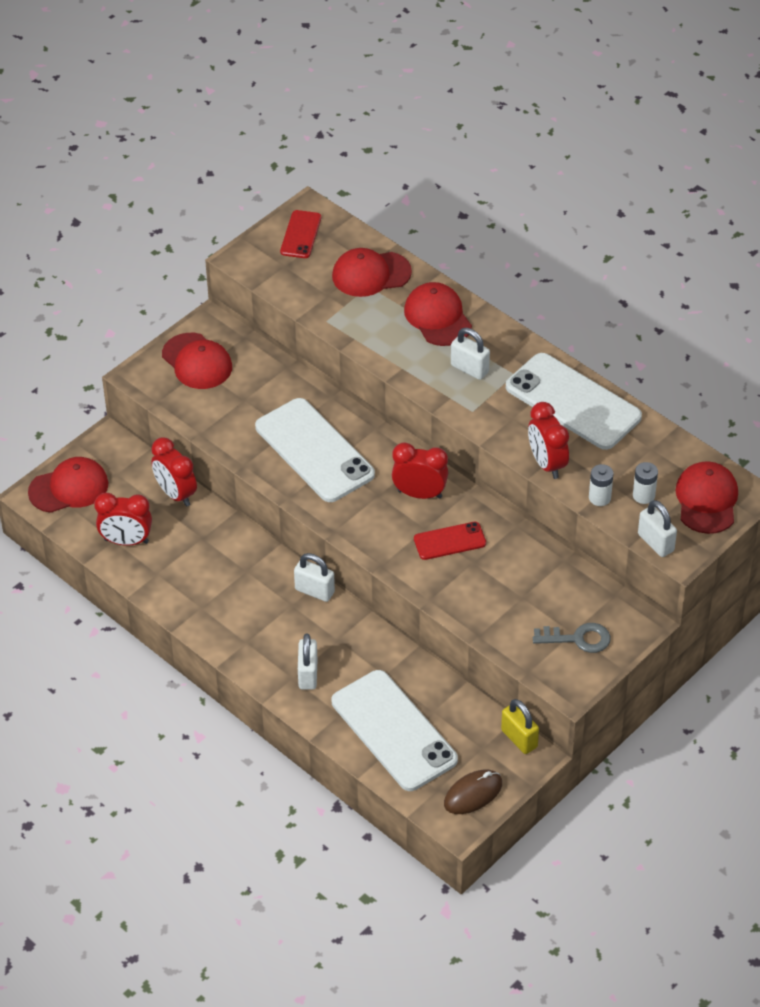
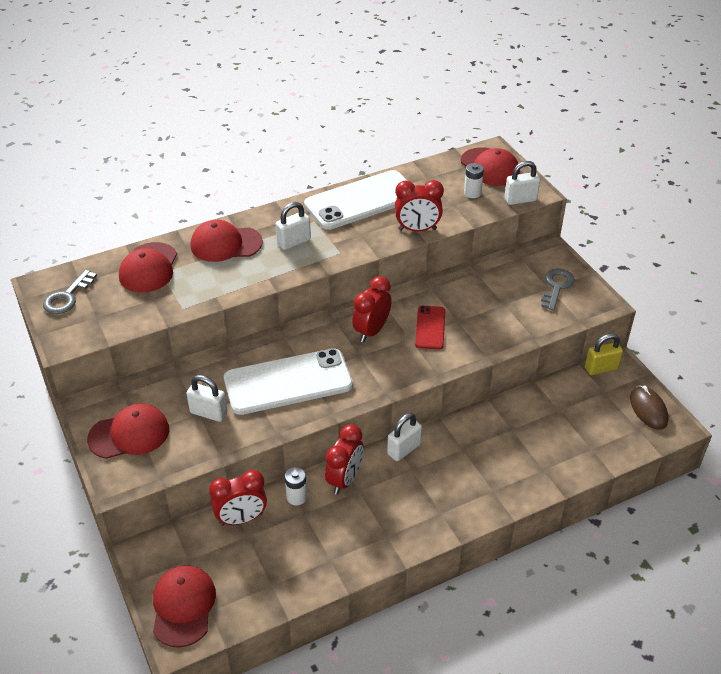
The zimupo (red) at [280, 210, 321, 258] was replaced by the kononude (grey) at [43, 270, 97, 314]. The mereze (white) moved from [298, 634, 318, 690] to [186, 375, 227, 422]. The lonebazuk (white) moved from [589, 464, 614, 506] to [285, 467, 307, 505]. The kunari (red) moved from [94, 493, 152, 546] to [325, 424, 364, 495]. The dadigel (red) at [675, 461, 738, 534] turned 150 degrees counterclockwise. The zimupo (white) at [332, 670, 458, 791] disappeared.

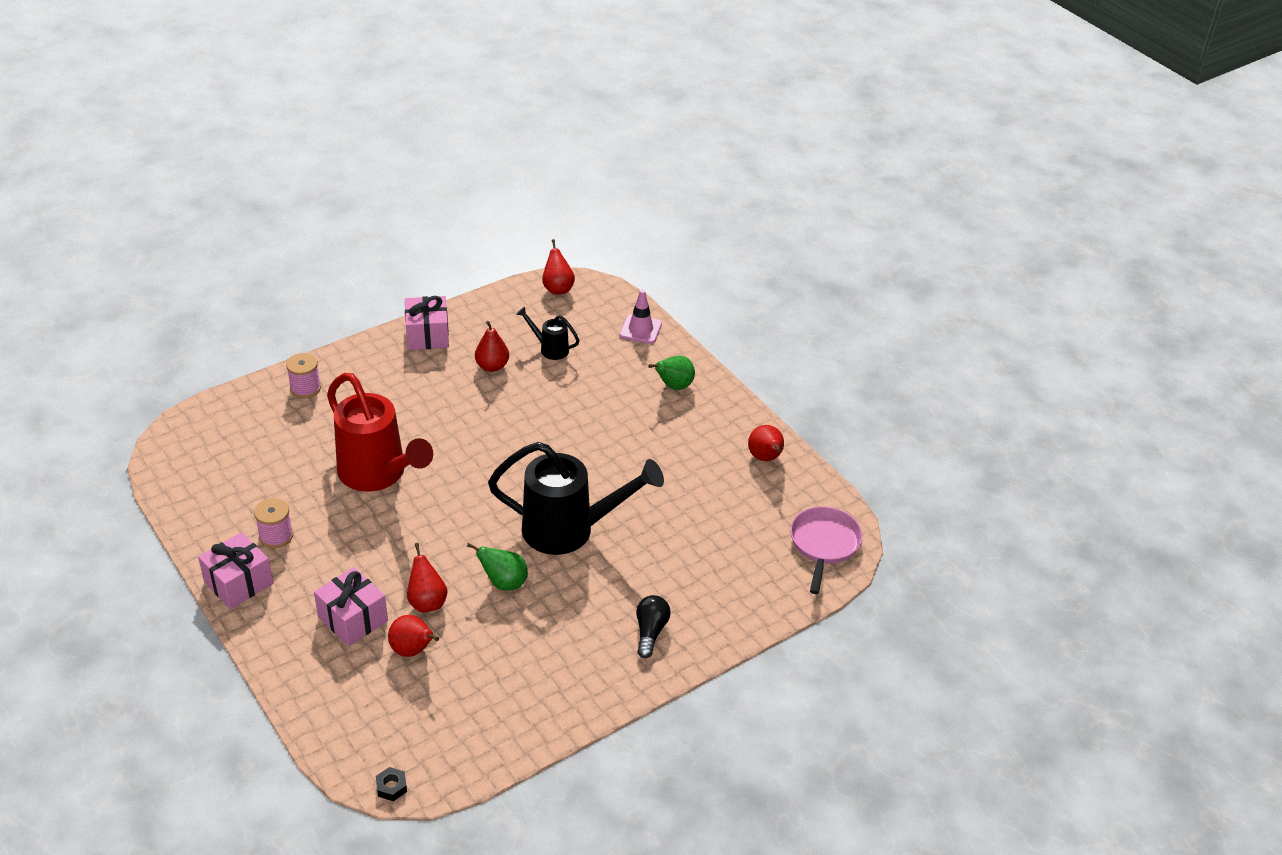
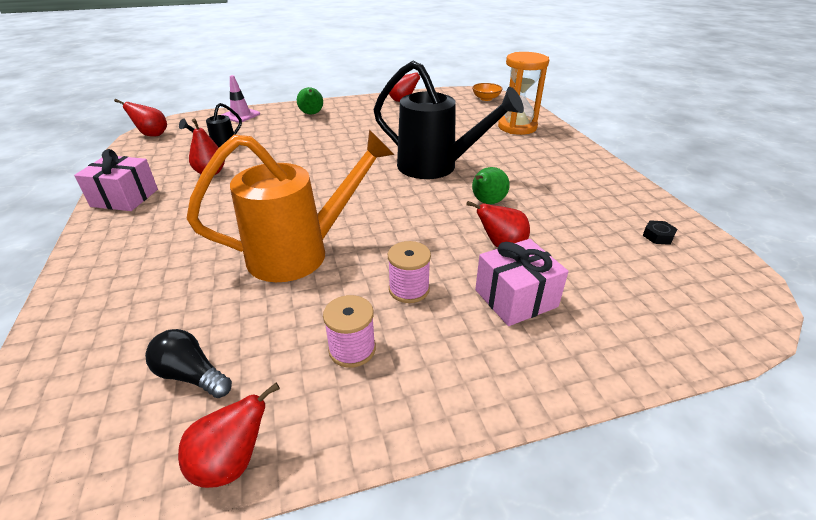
The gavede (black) moved from [636, 595, 671, 658] to [145, 329, 232, 398]. The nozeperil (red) moved from [388, 615, 439, 657] to [178, 383, 280, 488]. The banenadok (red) at [327, 373, 433, 492] became the banenadok (orange) at [187, 129, 394, 282]. The banenadok (black) at [488, 442, 664, 555] turned 90 degrees clockwise. The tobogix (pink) moved from [286, 353, 321, 398] to [388, 241, 431, 303]. The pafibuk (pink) at [790, 507, 863, 594] was replaced by the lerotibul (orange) at [472, 83, 503, 101]. The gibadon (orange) at [498, 52, 549, 135] appeared. The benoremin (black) moved from [376, 767, 407, 801] to [643, 220, 677, 245]. The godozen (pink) at [198, 532, 273, 609] disappeared.

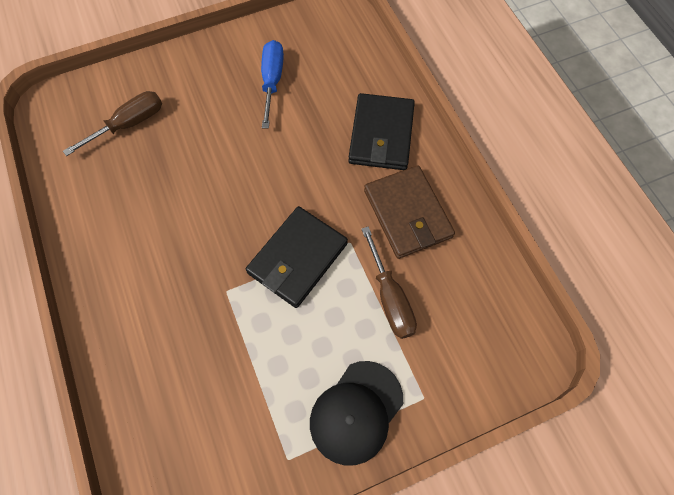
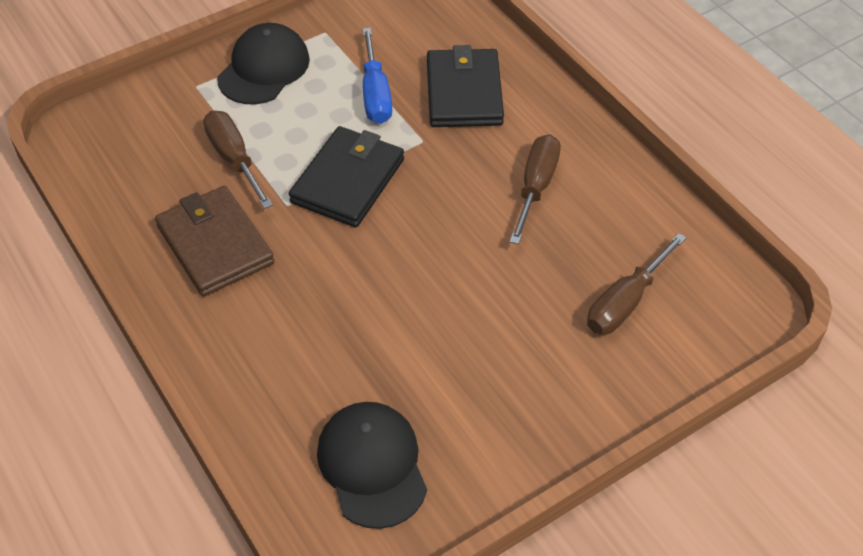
The dadigel (black) at [317, 402, 427, 529] appeared. The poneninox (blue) moved from [261, 40, 284, 129] to [363, 28, 392, 124]. The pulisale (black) moved from [348, 93, 415, 170] to [427, 45, 504, 127]. The poneninox (brown) at [509, 134, 561, 244] appeared.

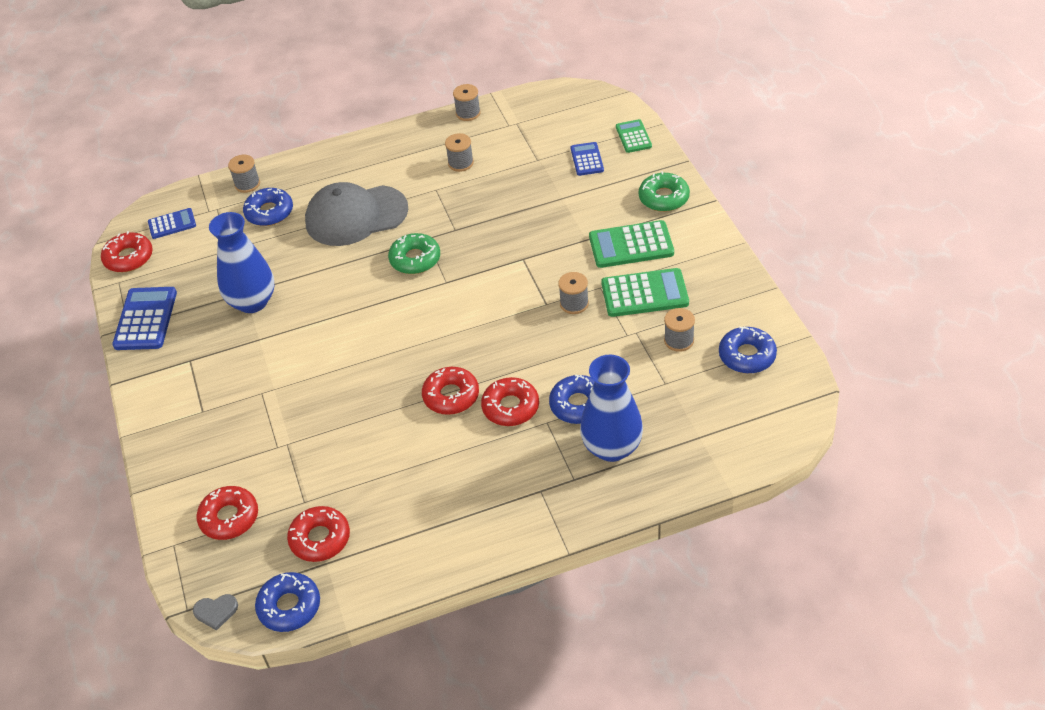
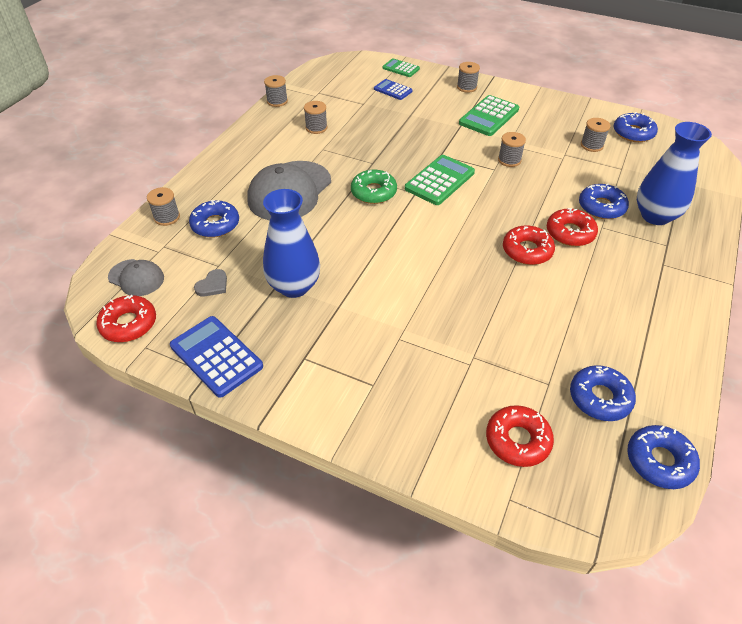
The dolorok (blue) at [148, 208, 196, 239] was replaced by the dadigel (grey) at [108, 259, 164, 296]. The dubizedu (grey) moved from [193, 594, 238, 631] to [194, 269, 227, 297]. The dolorok (green) moved from [601, 268, 689, 317] to [405, 155, 475, 205]. The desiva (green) at [638, 171, 690, 212] was replaced by the tobogix (grey) at [457, 62, 480, 93]. The desiva (red) at [287, 506, 350, 562] became the desiva (blue) at [570, 365, 636, 421].

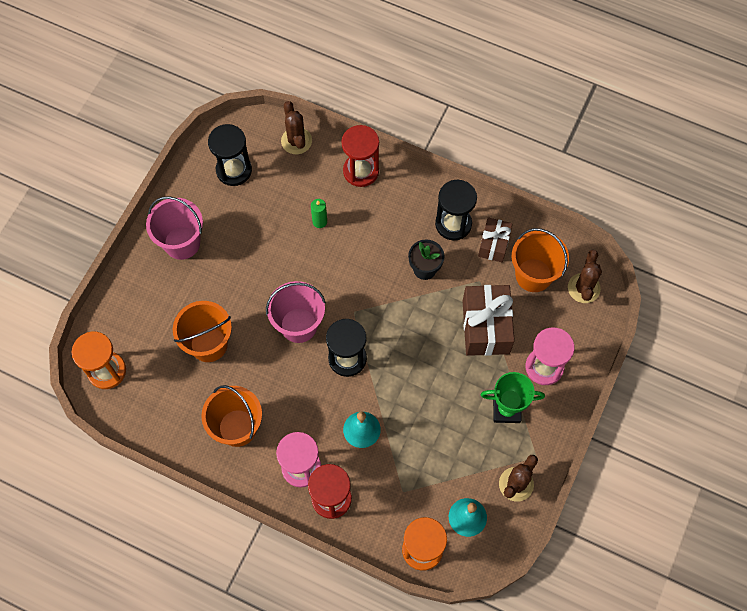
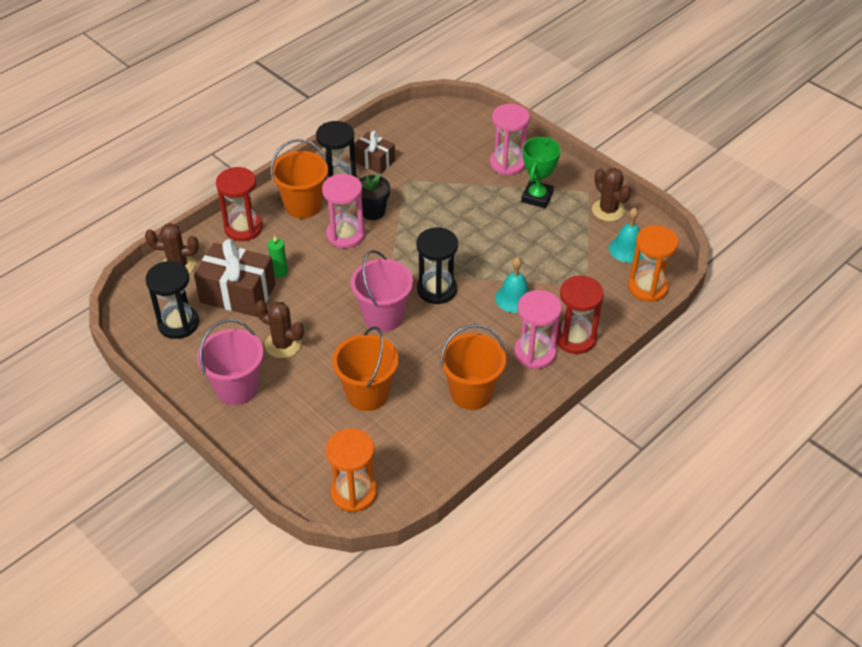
The godozen (brown) moved from [462, 285, 515, 356] to [194, 239, 275, 317]. The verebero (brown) moved from [568, 250, 602, 303] to [255, 300, 304, 358]. The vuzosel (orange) moved from [512, 228, 569, 292] to [271, 139, 328, 218]. The gibadon (pink) at [322, 174, 365, 248] appeared.

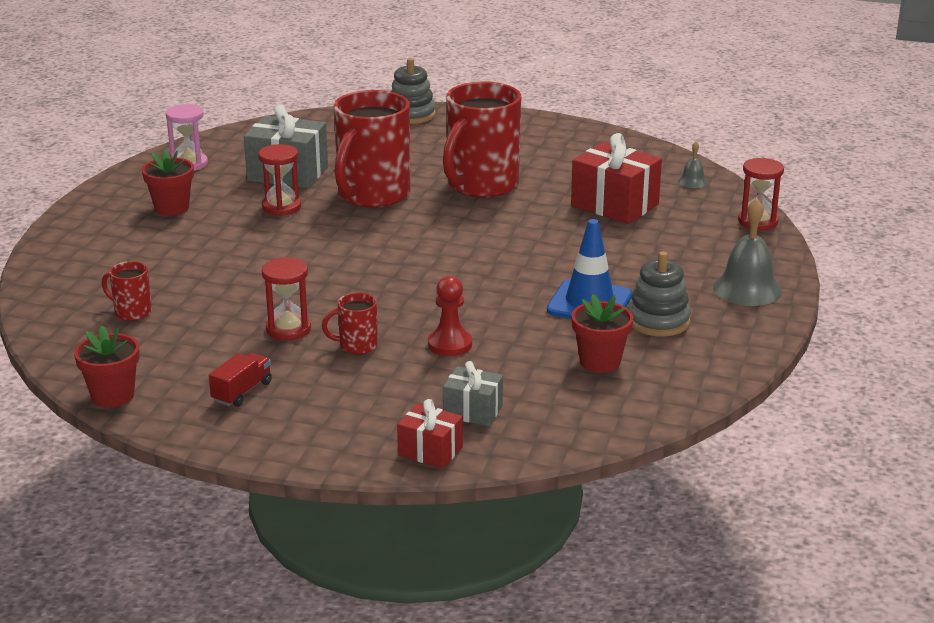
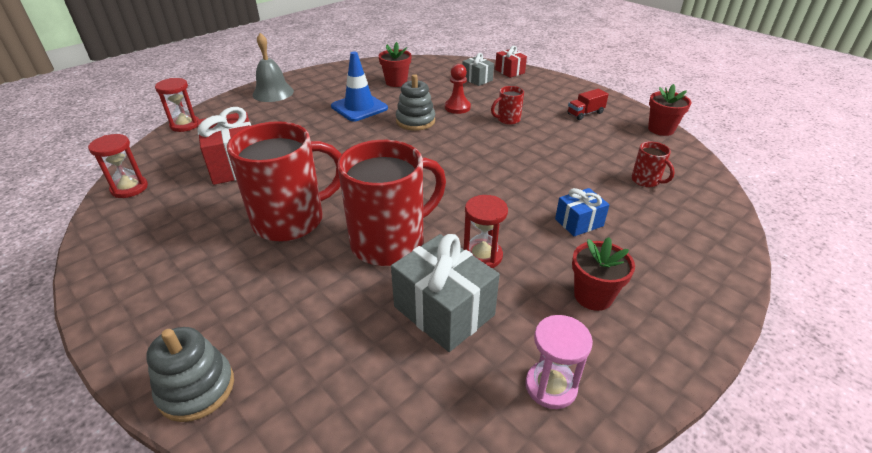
The gibadon (red) moved from [262, 257, 311, 340] to [88, 134, 148, 198]. The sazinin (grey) moved from [628, 252, 691, 337] to [396, 74, 435, 131]. The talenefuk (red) at [322, 292, 378, 354] turned 135 degrees clockwise. The godozen (blue) at [555, 188, 610, 236] appeared. The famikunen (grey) at [678, 141, 708, 188] disappeared.

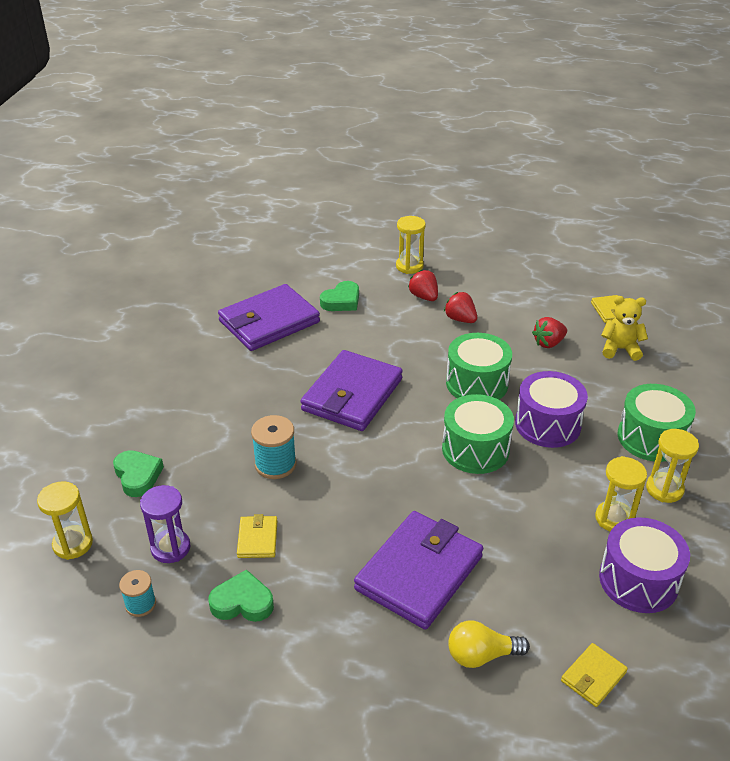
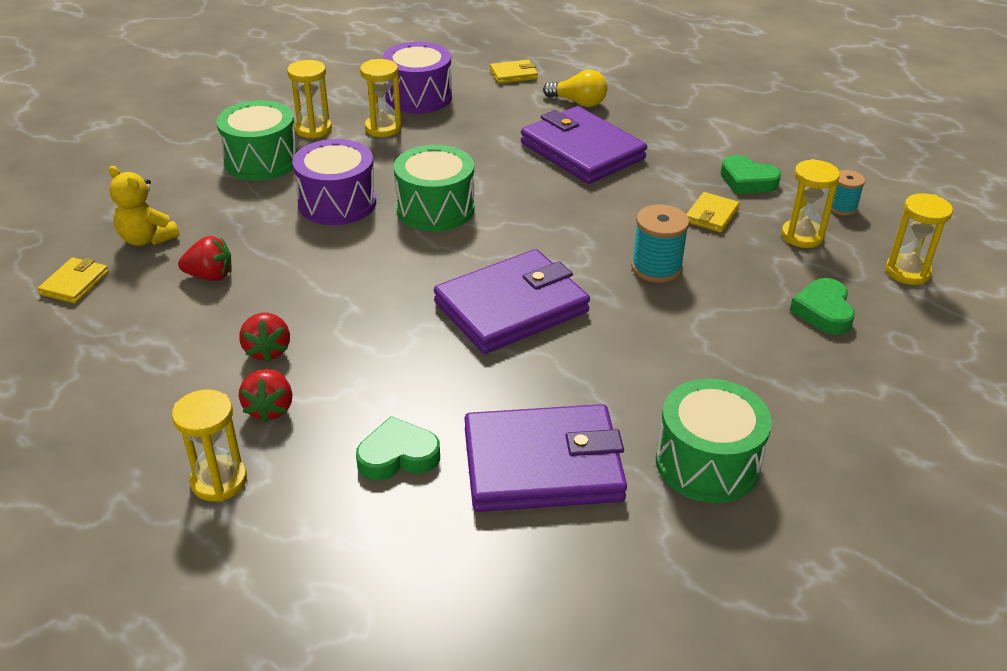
The pulisale (purple) at [354, 511, 483, 630] turned 75 degrees clockwise. The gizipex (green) moved from [446, 333, 512, 400] to [656, 378, 772, 503]. The gibadon (purple) at [140, 485, 190, 563] became the gibadon (yellow) at [781, 159, 840, 248].

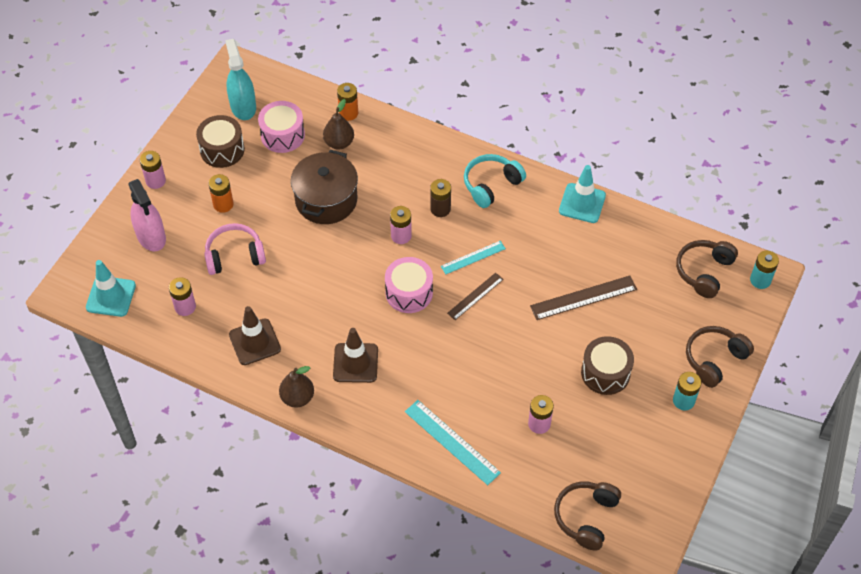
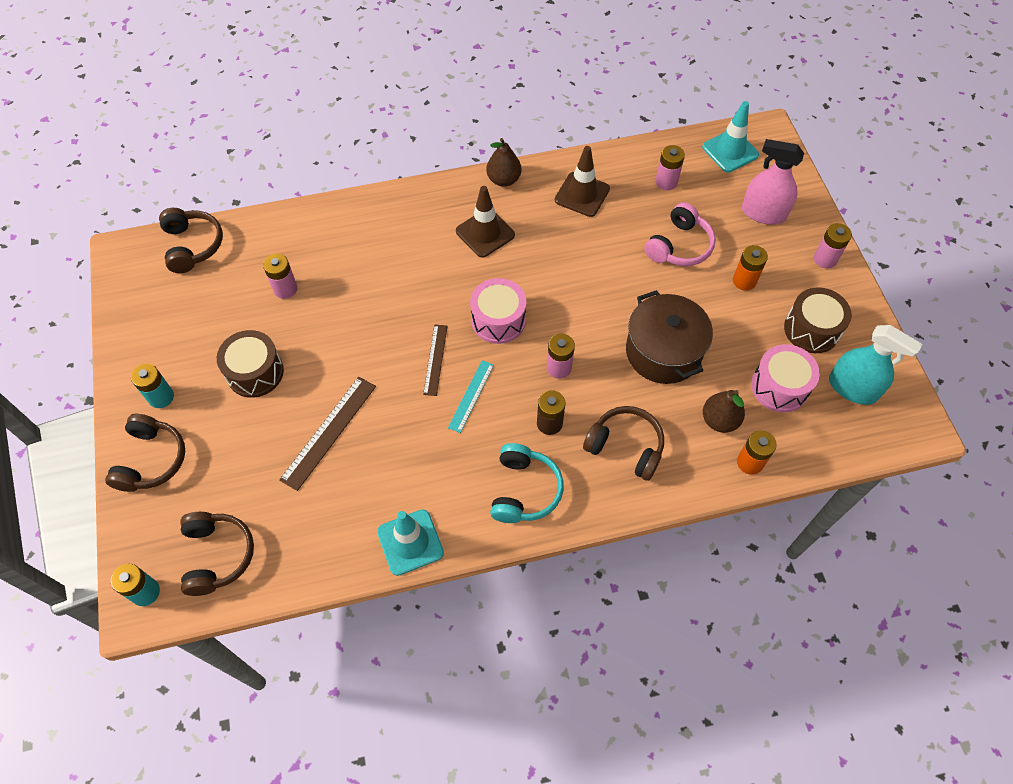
The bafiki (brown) at [583, 406, 664, 481] appeared. The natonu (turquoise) at [405, 400, 501, 485] disappeared.

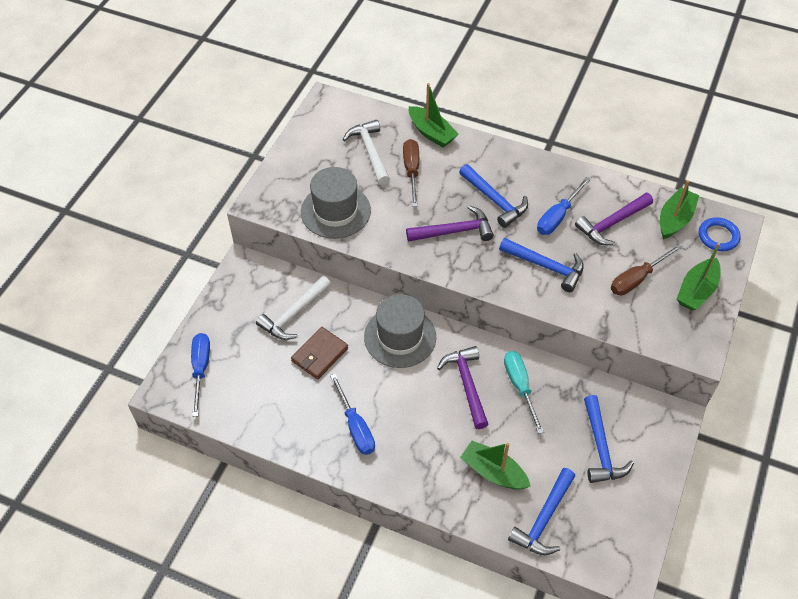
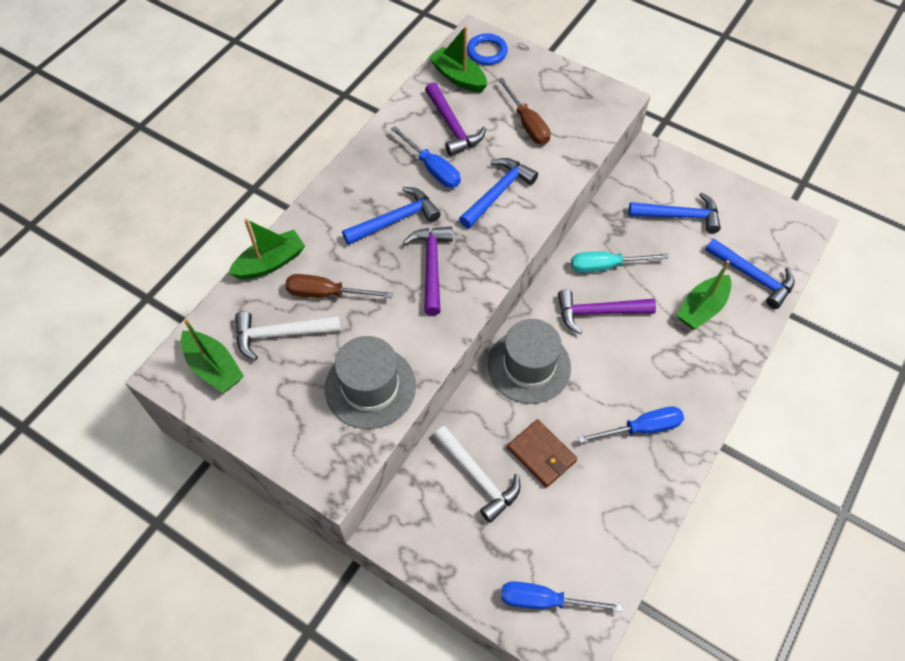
The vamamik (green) moved from [677, 243, 721, 311] to [181, 318, 244, 393].

